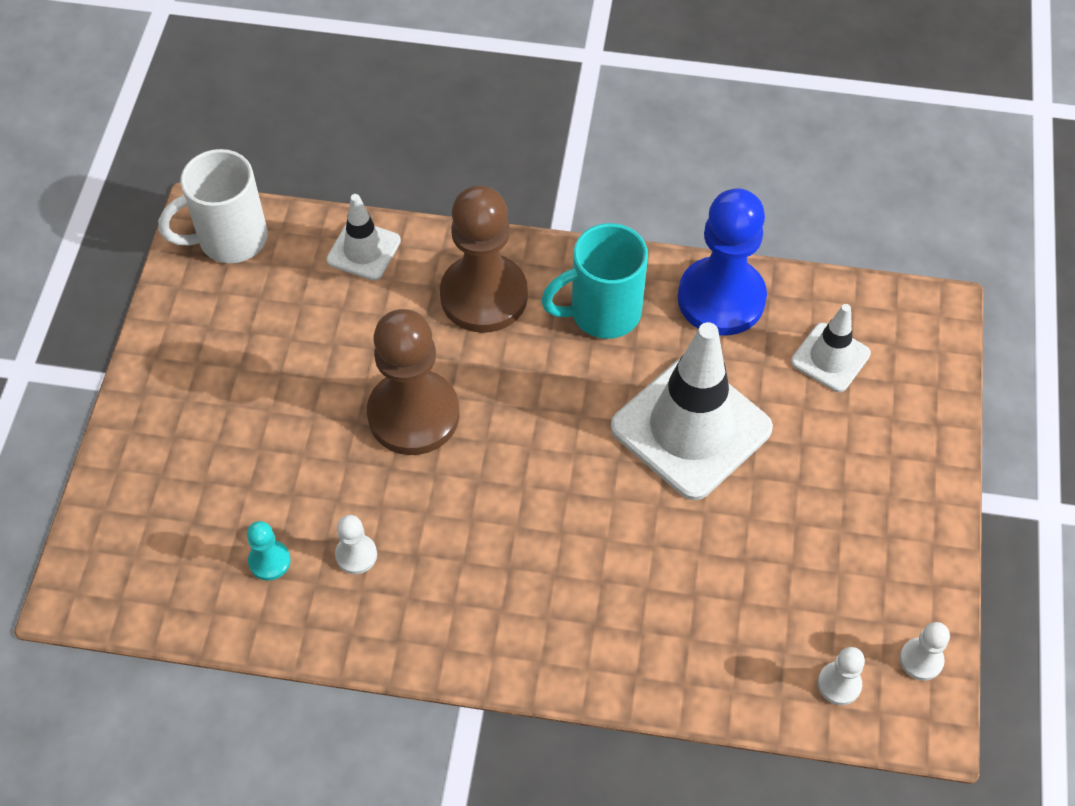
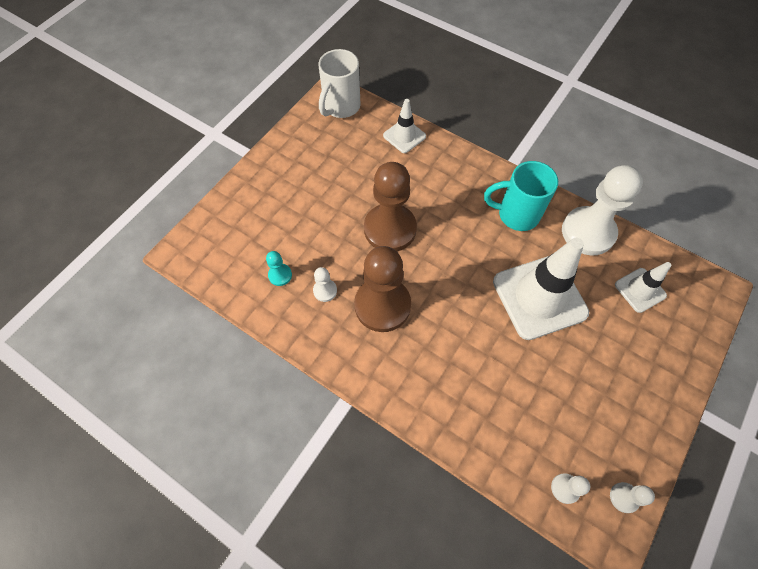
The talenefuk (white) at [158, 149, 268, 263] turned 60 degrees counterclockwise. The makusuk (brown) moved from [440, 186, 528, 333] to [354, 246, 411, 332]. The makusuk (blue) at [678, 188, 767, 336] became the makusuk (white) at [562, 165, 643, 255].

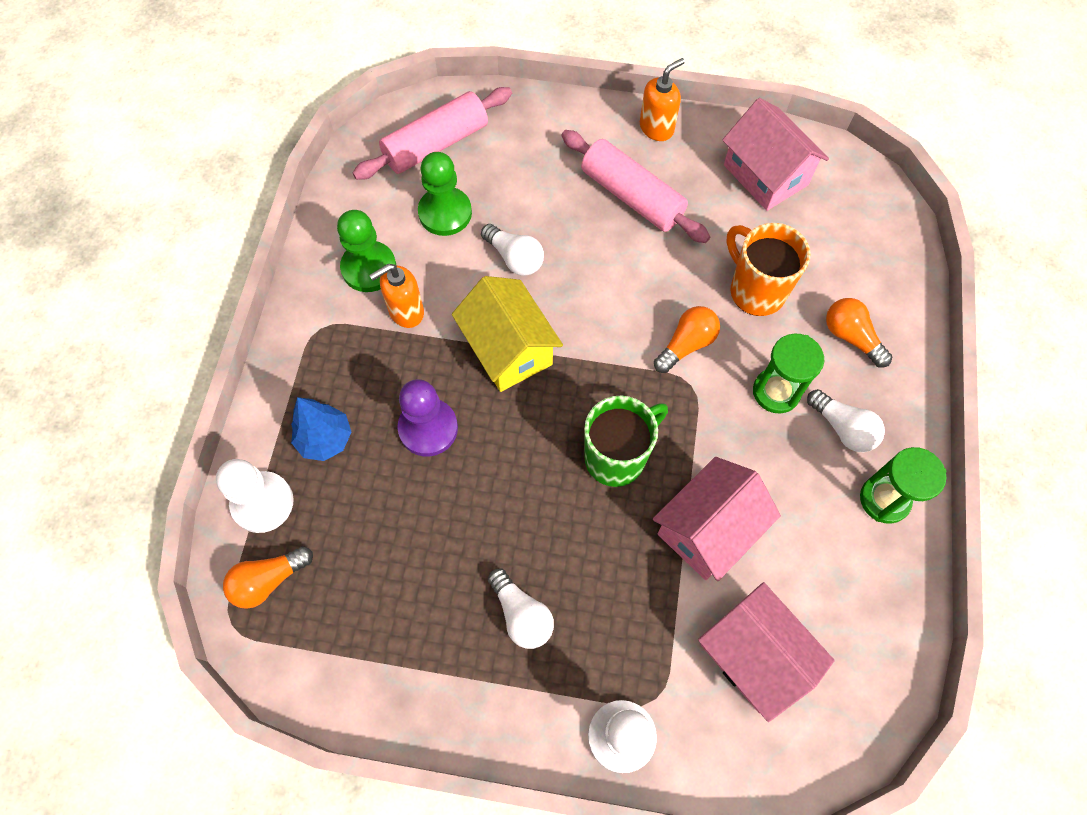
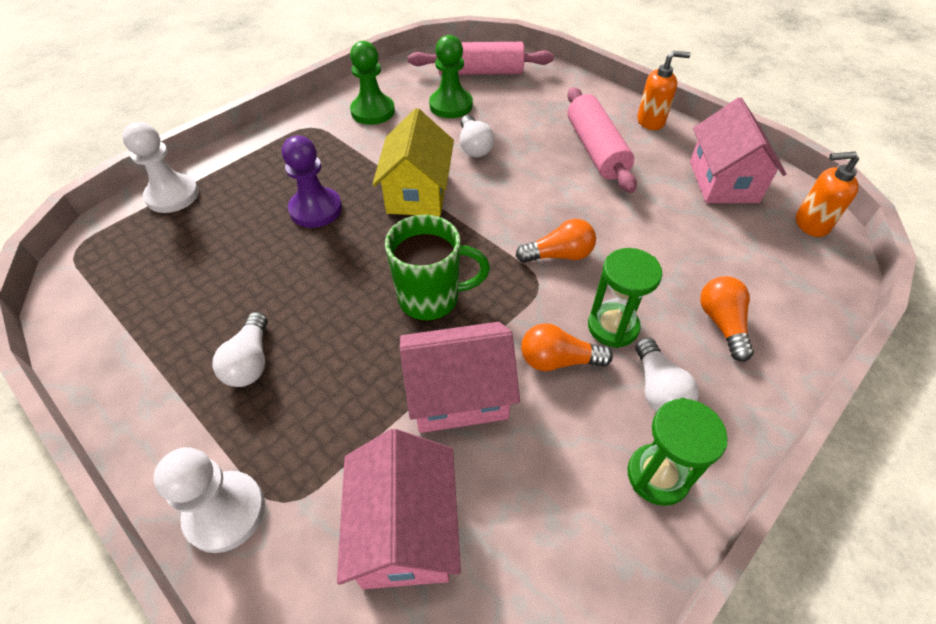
The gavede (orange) moved from [223, 546, 313, 609] to [521, 323, 613, 371]. The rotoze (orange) moved from [369, 264, 424, 328] to [796, 151, 859, 237]. The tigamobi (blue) at [291, 397, 352, 461] disappeared. The talenefuk (orange) at [726, 223, 811, 316] disappeared.

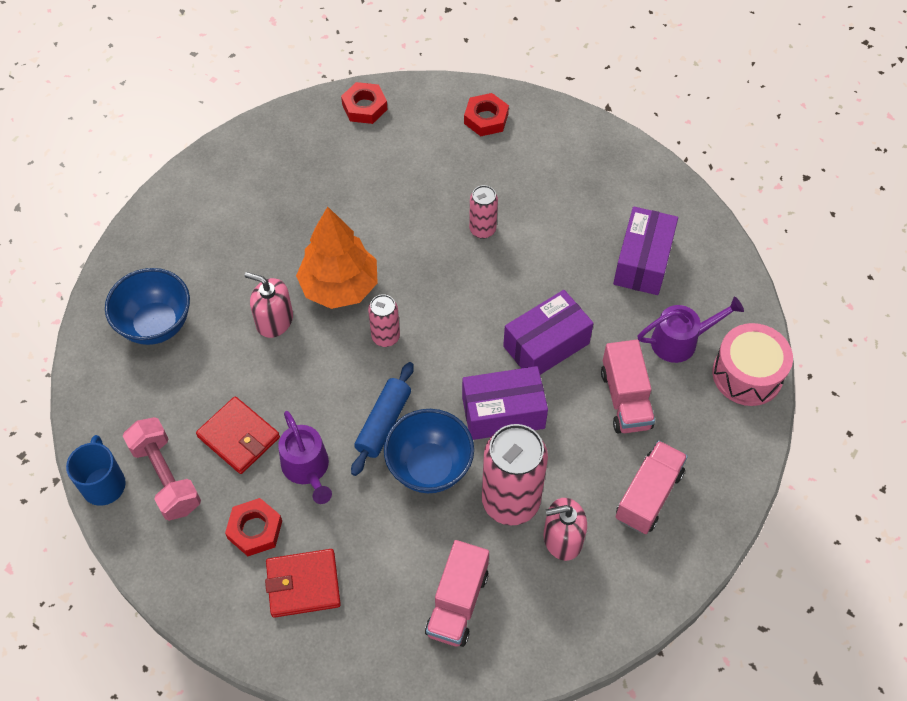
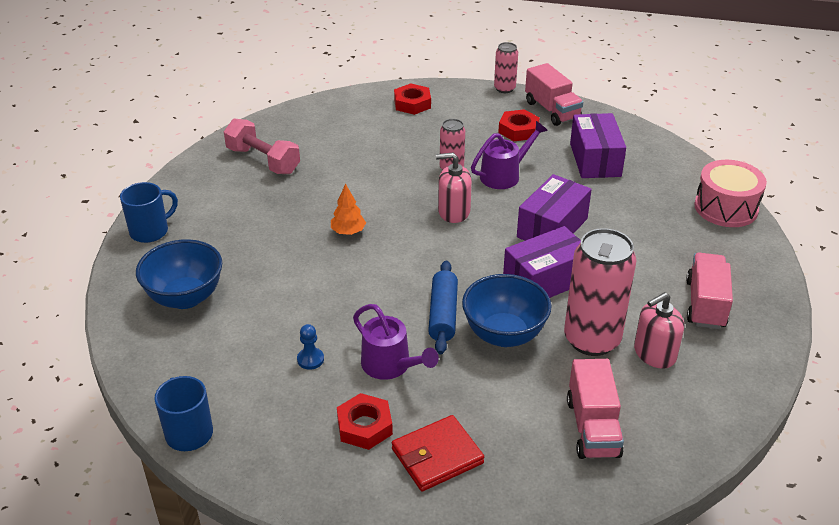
The talenefuk (blue) at [120, 182, 178, 243] appeared. The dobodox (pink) moved from [123, 417, 201, 521] to [224, 118, 300, 174]. The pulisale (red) at [196, 396, 280, 474] was replaced by the makusuk (blue) at [297, 324, 324, 370]. The tigamobi (orange) at [296, 207, 378, 309] changed to 0.47 times the size. The rotoze (pink) moved from [244, 272, 293, 338] to [436, 153, 472, 223]. The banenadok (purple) moved from [638, 297, 744, 363] to [471, 121, 548, 189]. The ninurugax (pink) moved from [368, 294, 400, 347] to [494, 42, 518, 93]. The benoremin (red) moved from [341, 82, 387, 124] to [498, 109, 540, 141]. The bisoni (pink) moved from [601, 340, 655, 434] to [525, 63, 583, 126].

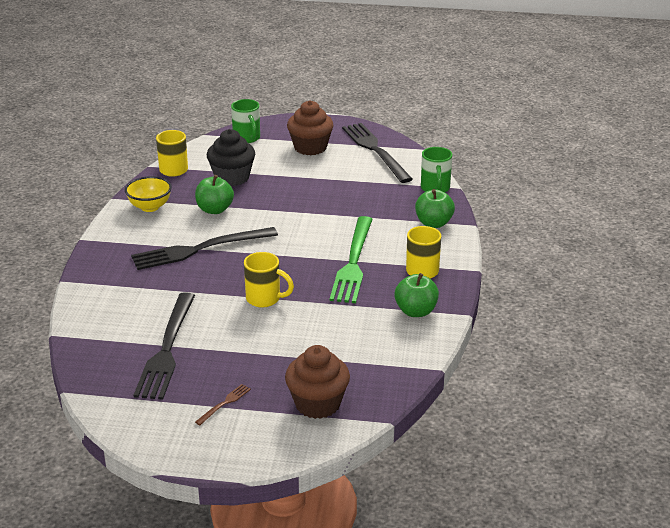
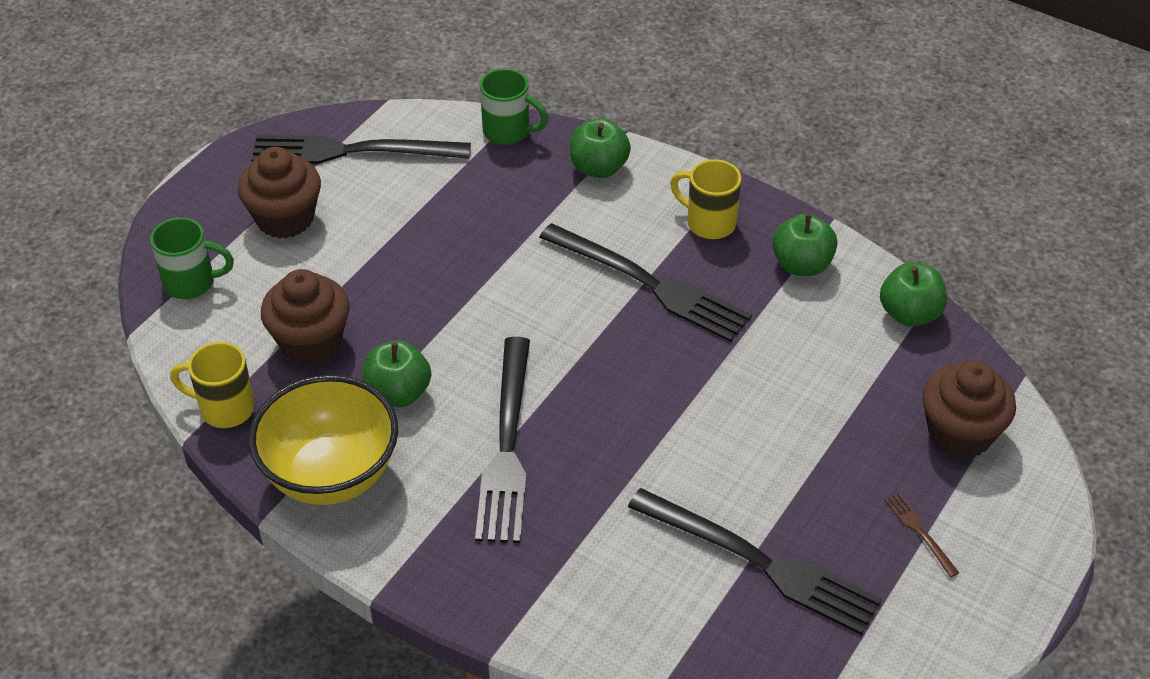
The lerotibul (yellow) at [125, 176, 172, 212] changed to 1.69 times the size. The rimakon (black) at [207, 129, 255, 186] became the rimakon (brown) at [261, 269, 350, 364]. The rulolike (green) at [330, 216, 373, 303] became the rulolike (black) at [539, 223, 752, 342]. The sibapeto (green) at [880, 262, 947, 327] appeared. The talenefuk (yellow) at [244, 252, 294, 307] disappeared.

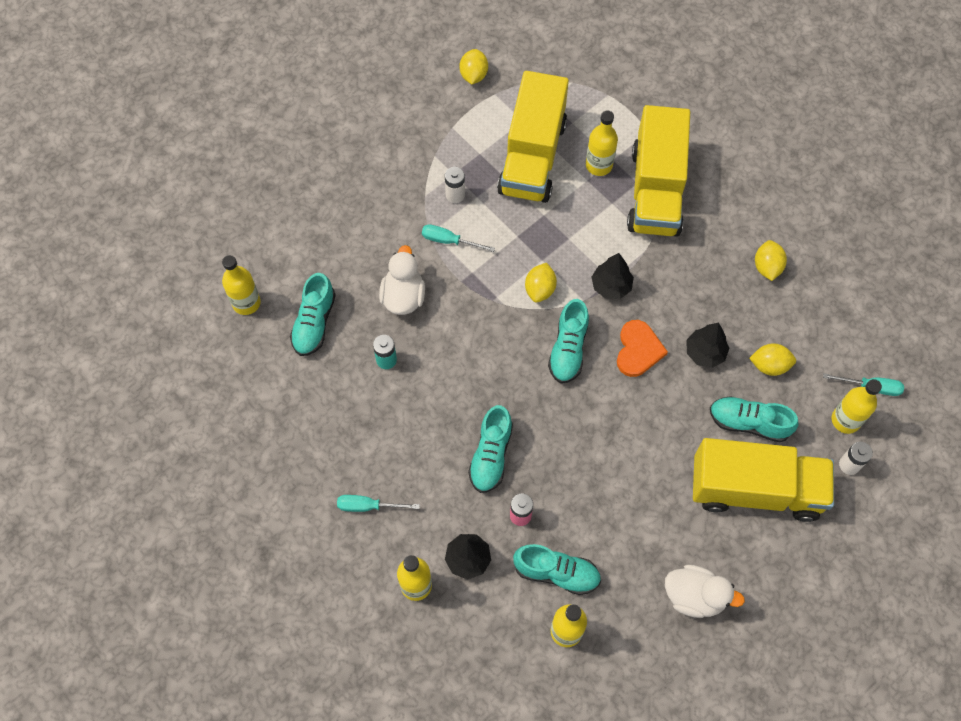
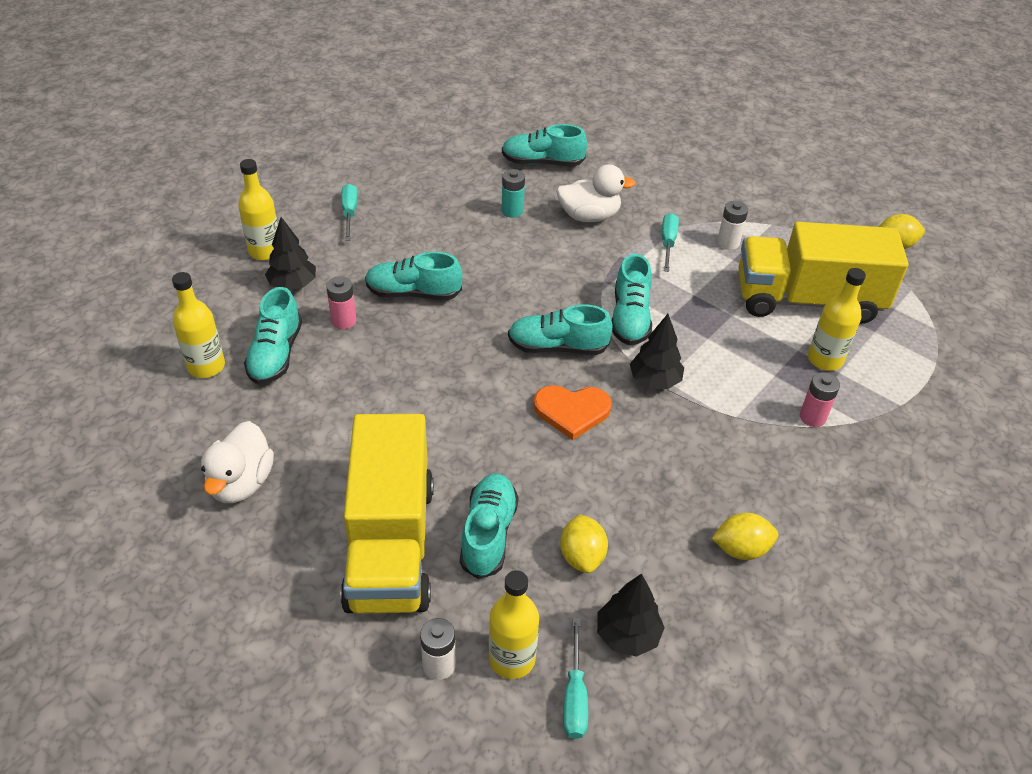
The tigamobi (black) moved from [686, 323, 729, 368] to [597, 574, 665, 657]. The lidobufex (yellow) at [525, 263, 557, 303] was replaced by the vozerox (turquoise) at [612, 254, 652, 345]. The bisoni (yellow) at [627, 105, 690, 237] was replaced by the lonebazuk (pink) at [800, 372, 840, 427]. The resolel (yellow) at [222, 255, 261, 315] disappeared.

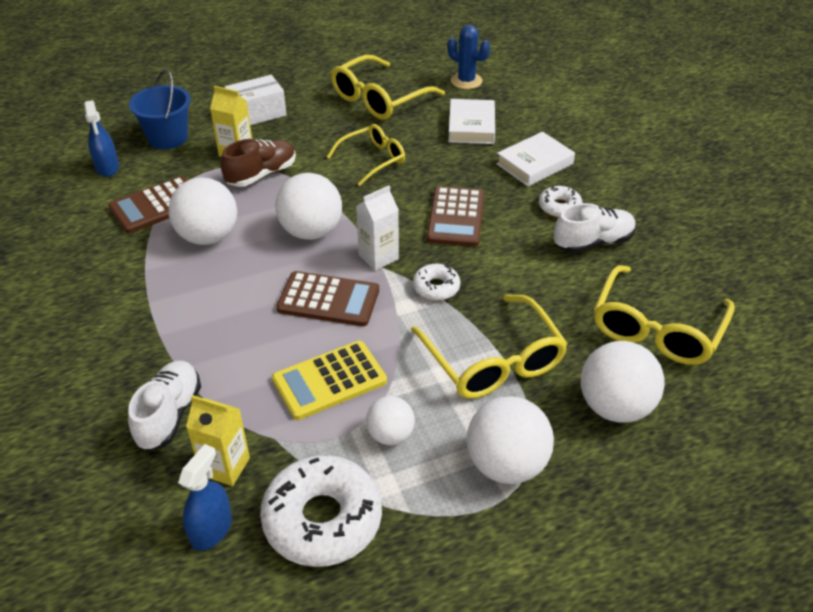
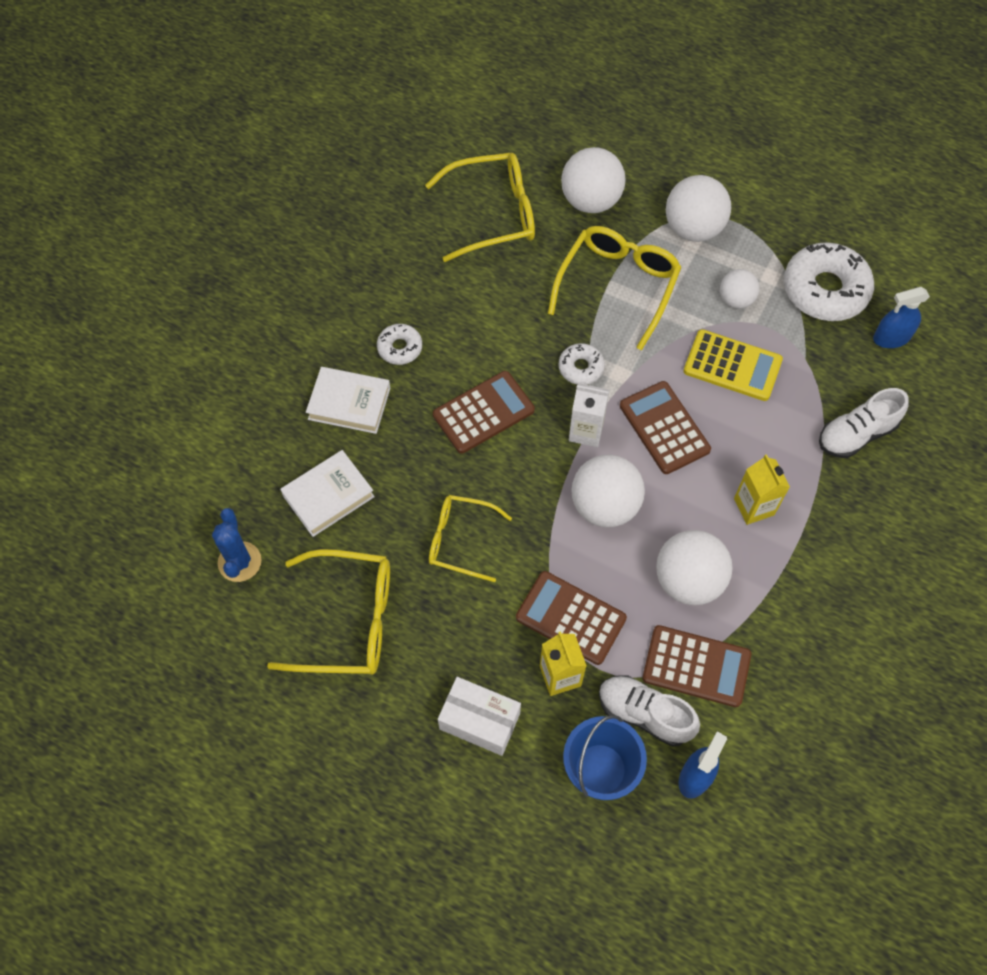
The vozerox (brown) at [221, 139, 296, 187] was replaced by the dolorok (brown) at [516, 571, 627, 665]. The vozerox (white) moved from [554, 203, 636, 253] to [599, 675, 700, 747]. The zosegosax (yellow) moved from [186, 395, 250, 486] to [734, 454, 790, 525].

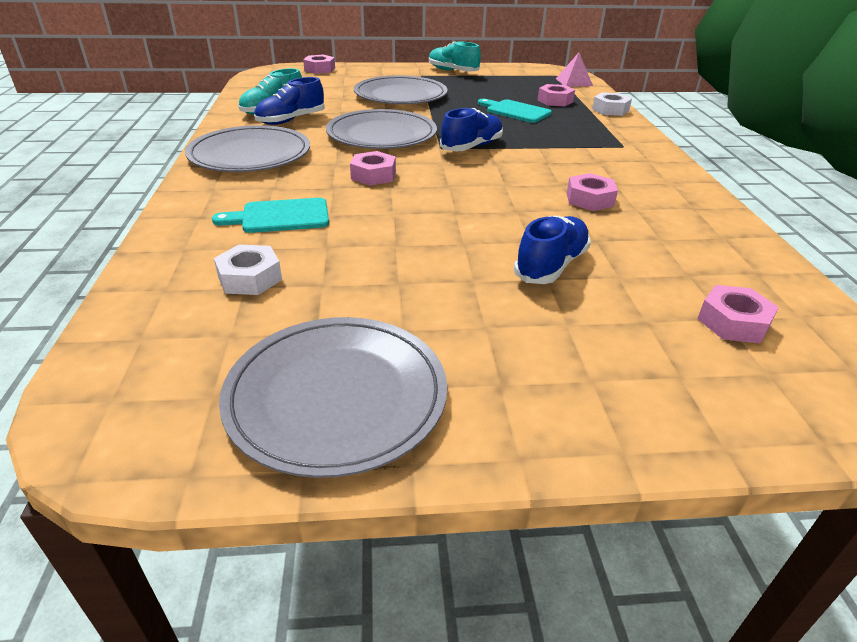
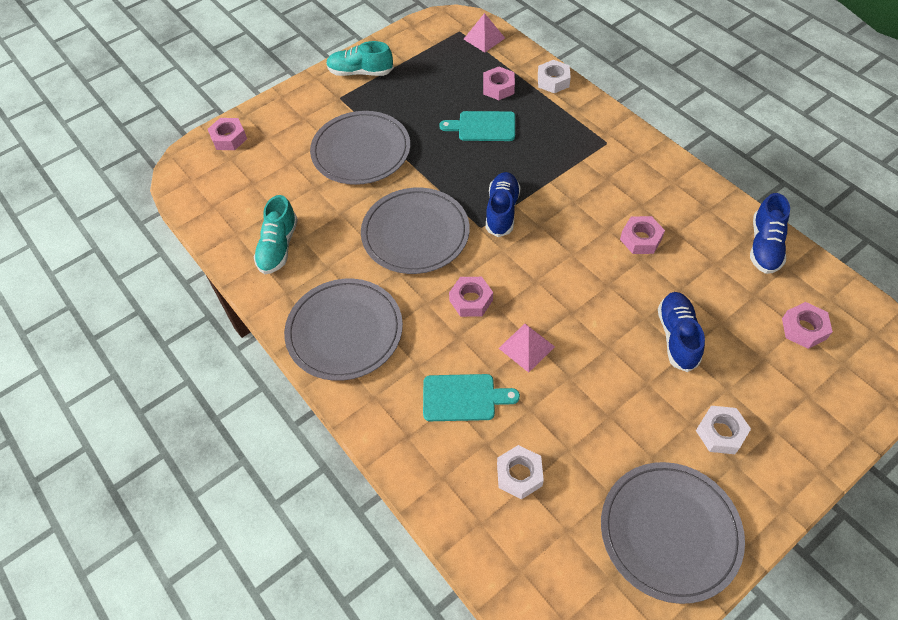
The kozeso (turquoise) at [212, 198, 329, 233] turned 135 degrees counterclockwise. The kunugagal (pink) at [499, 324, 555, 373] appeared. The benoremin (white) at [696, 406, 751, 454] appeared. The vozerox (blue) moved from [254, 77, 325, 125] to [750, 193, 790, 274].

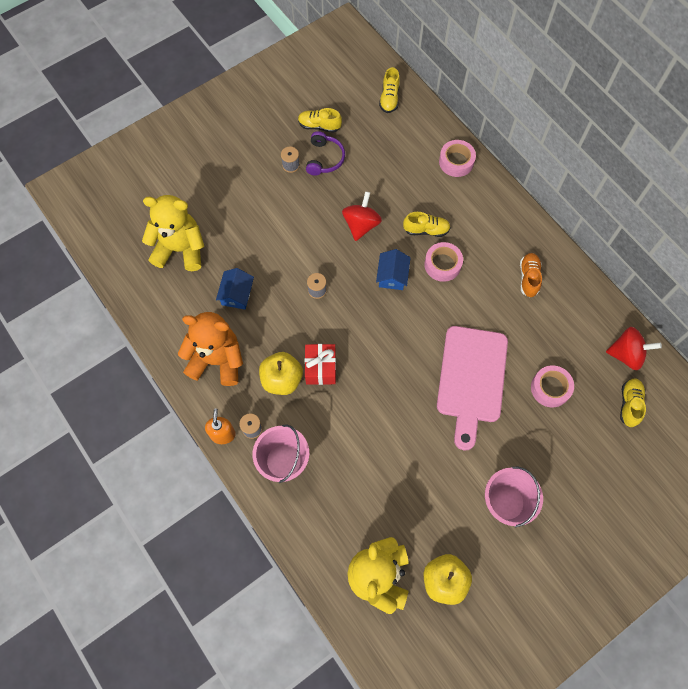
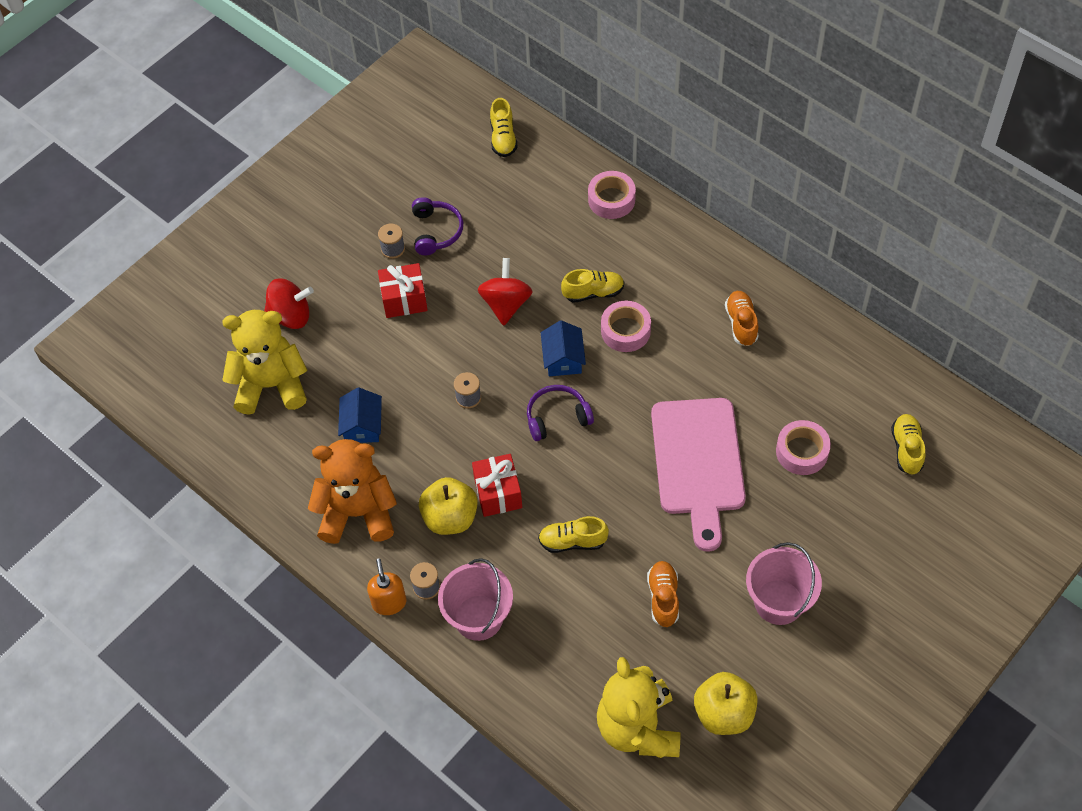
The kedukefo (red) moved from [606, 327, 662, 370] to [264, 278, 314, 329]. The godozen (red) at [378, 263, 428, 318] appeared. The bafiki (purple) at [527, 385, 594, 441] appeared. The vozerox (yellow) moved from [298, 108, 342, 133] to [538, 516, 609, 553]. The vozerox (orange) at [647, 561, 679, 627] appeared.

